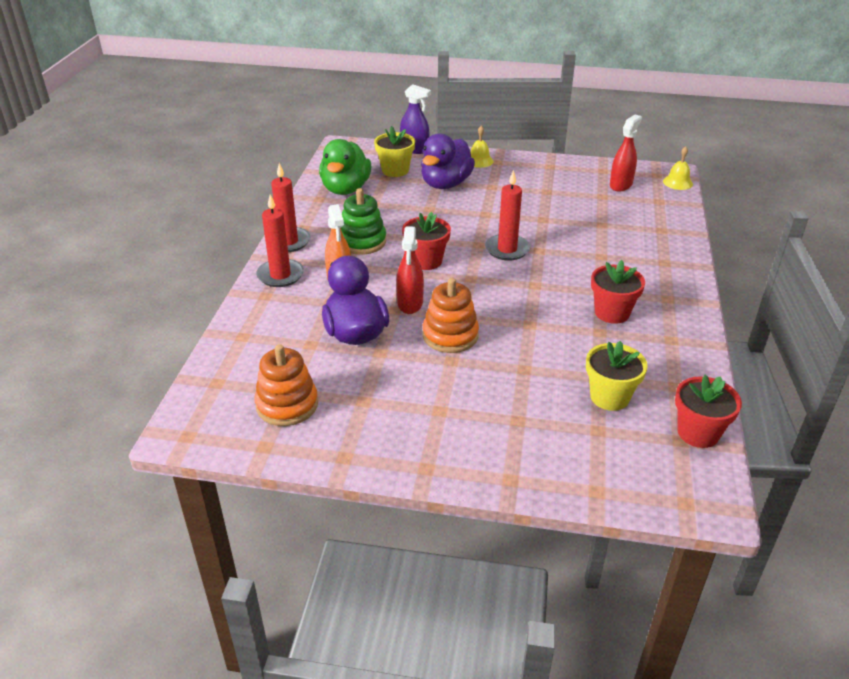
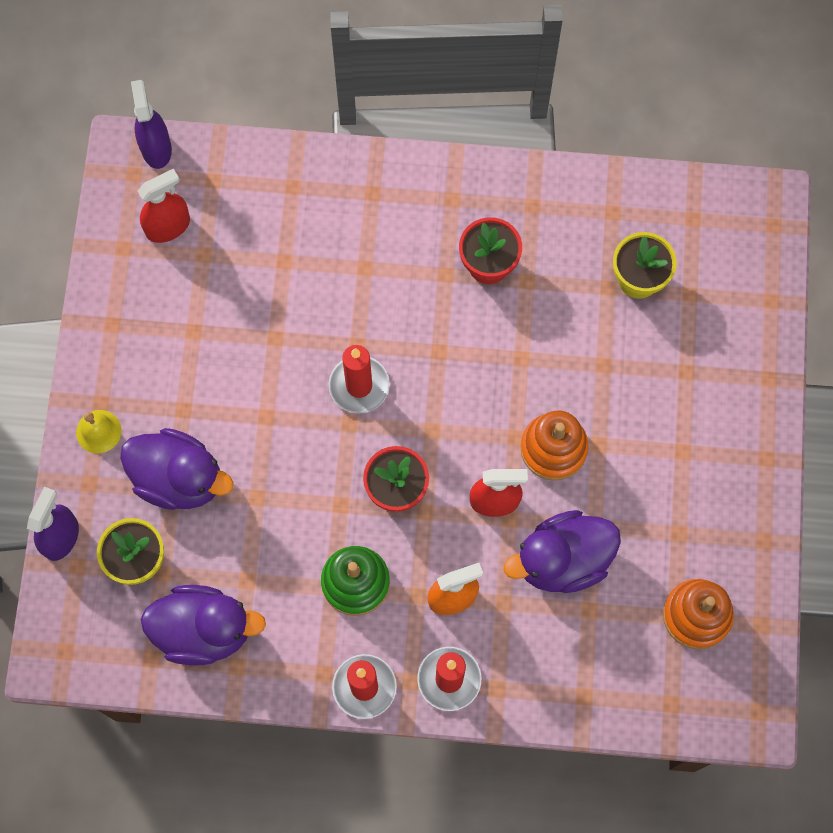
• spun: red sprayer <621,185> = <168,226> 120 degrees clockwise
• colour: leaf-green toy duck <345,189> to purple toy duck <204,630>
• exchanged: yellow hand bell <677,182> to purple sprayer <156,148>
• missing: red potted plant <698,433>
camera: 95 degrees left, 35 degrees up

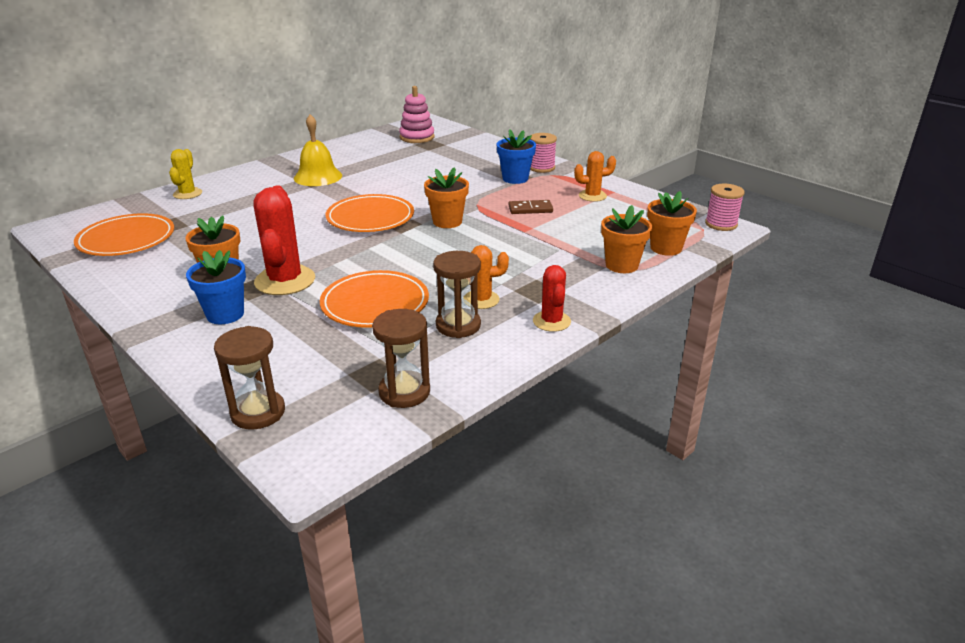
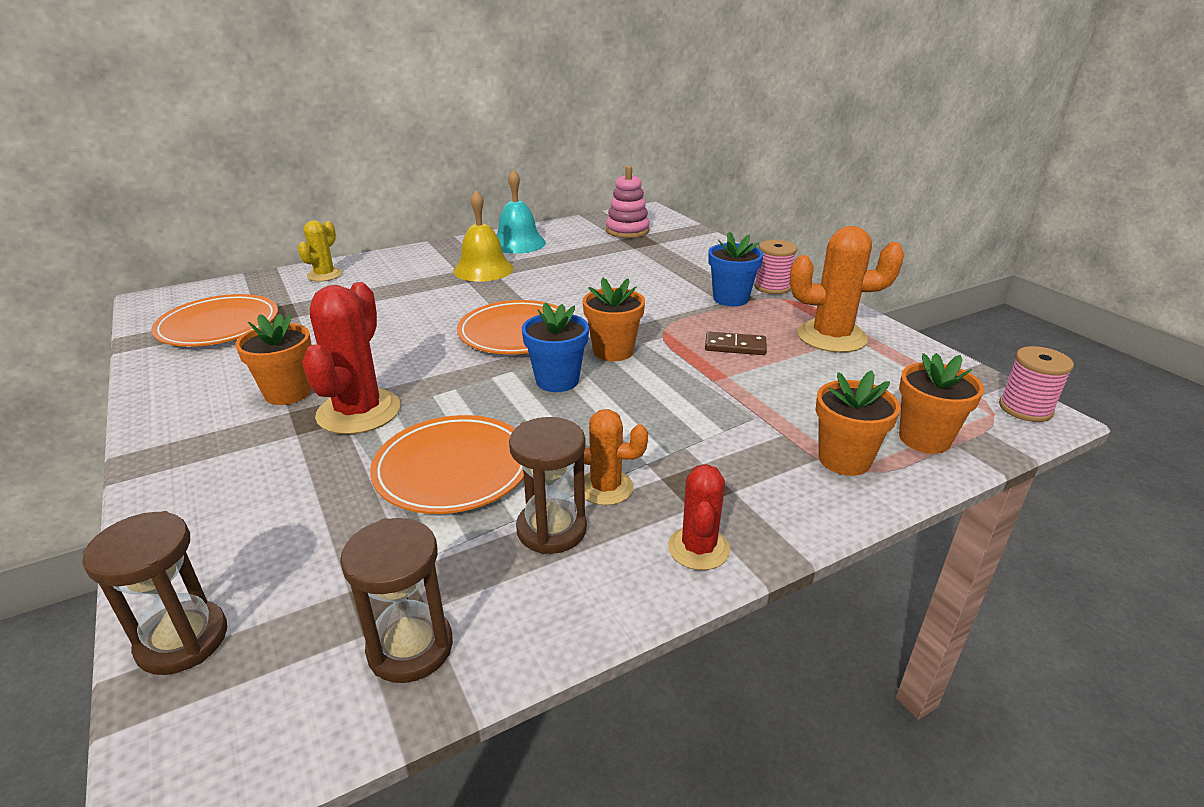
• size: orange-coloured saguaro cactus <592,196> = <831,337> x1.71
• relocated: blue potted plant <225,314> to <557,380>
• appeared: teal hand bell <518,243>
camera: 15 degrees right, 0 degrees up

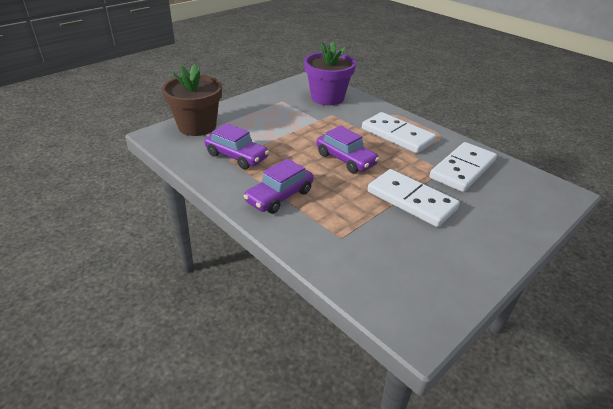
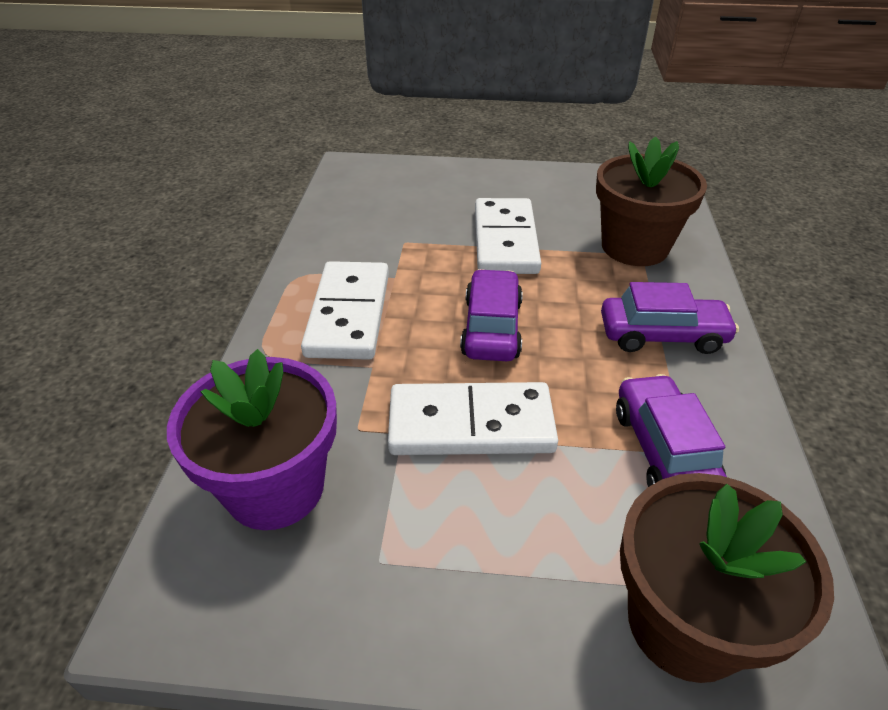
• relocated: white domino tile <463,169> to <471,424>
• appeared: russet potted plant <634,247>
camera: 130 degrees left, 5 degrees up

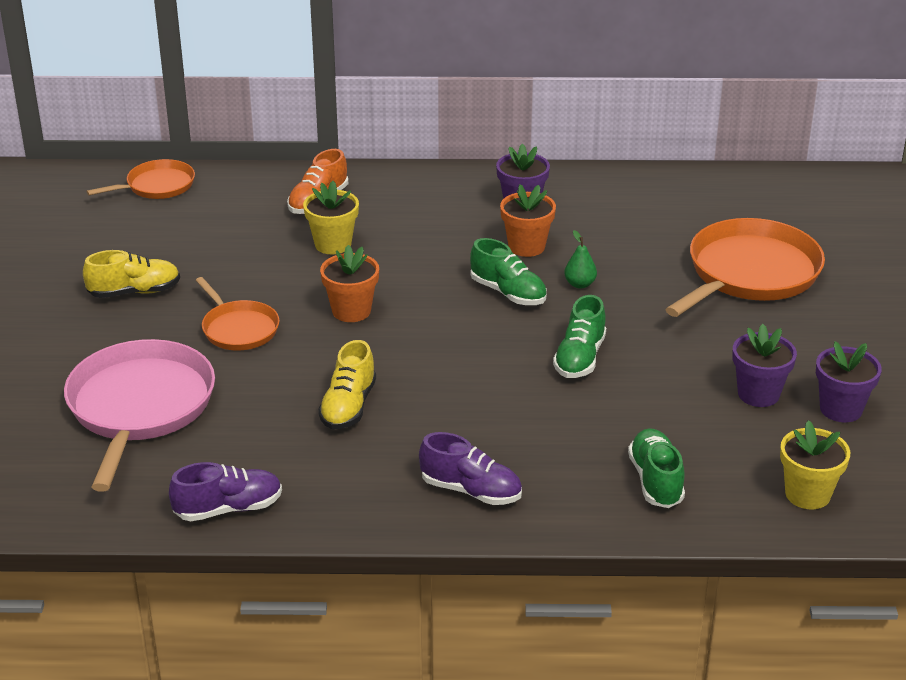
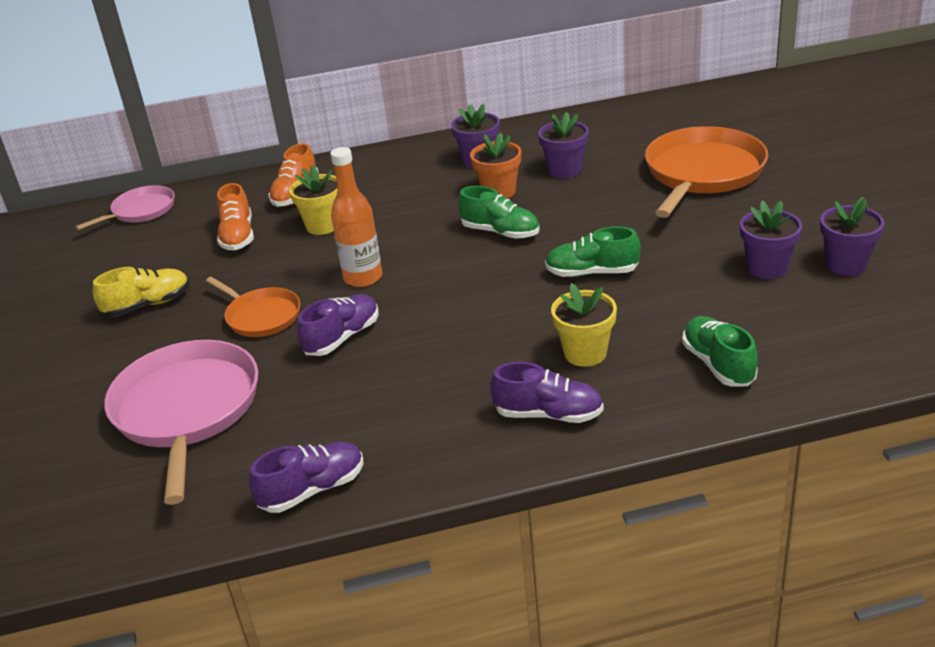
• colour: orange-coloured pan <157,186> to pink pan <141,211>
• missing: leaf-green pear fruit <580,284>
• exchanged: orange-coloured potted plant <351,311> to orange-coloured drink bottle <363,278>
• spun: leaf-green shoe <580,358> = <592,273> 90 degrees clockwise
• missing: yellow shoe <348,406>
• relocated: yellow potted plant <807,494> to <585,353>
• appeared: purple potted plant <565,170>
• appeared: orange-coloured shoe <238,236>
• appeared: purple shoe <342,338>
camera: 10 degrees left, 0 degrees up

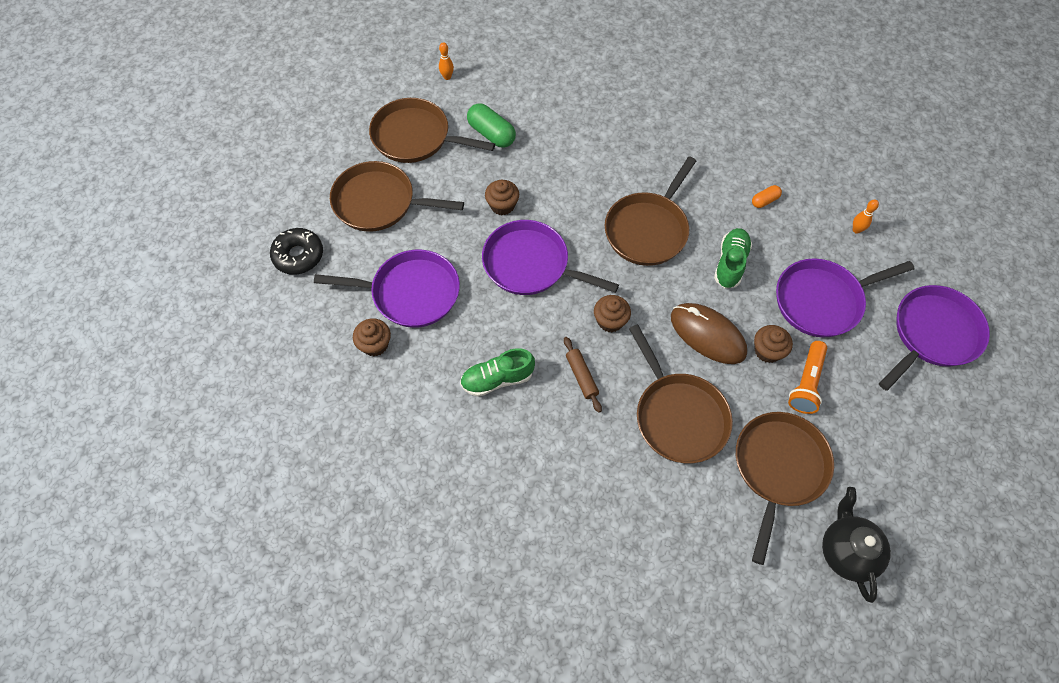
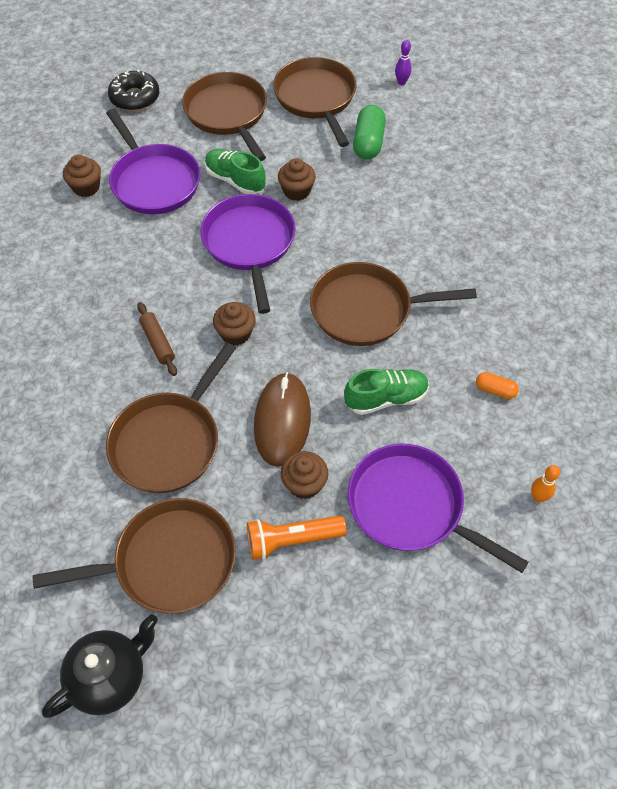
• colour: orange-coloured tenpin <447,77> to purple tenpin <401,82>
• missing: purple pan <932,334>
• spun: russet dough roller <581,376> = <158,343> 60 degrees counterclockwise
• relocated: leaf-green shoe <497,379> to <235,180>
camera: 55 degrees right, 5 degrees down

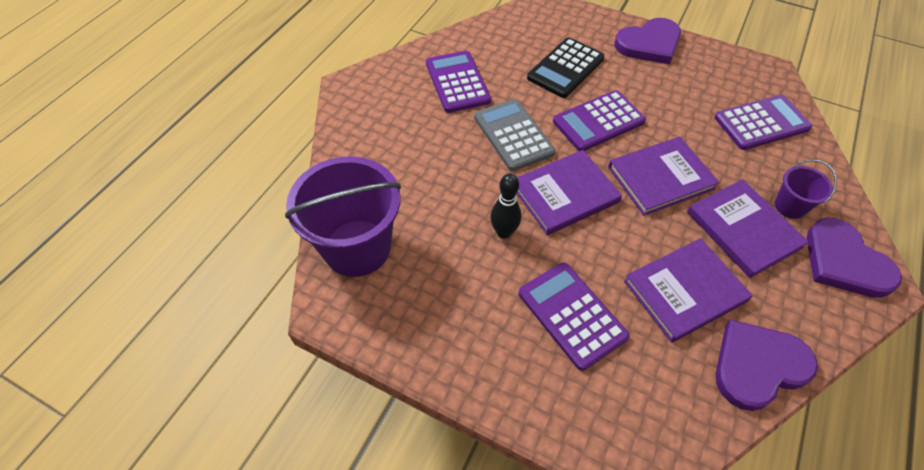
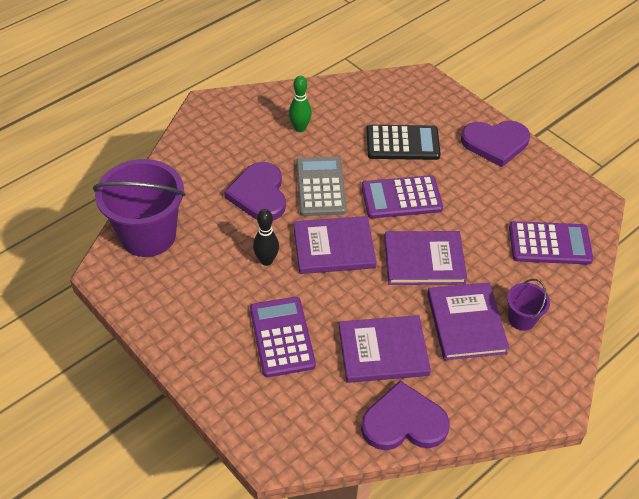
• spun: black calculator <565,68> = <402,143> 150 degrees counterclockwise
• exchanged: purple calculator <457,82> to leaf-green tenpin <300,128>
• relocated: purple love heart <844,262> to <259,194>
camera: 20 degrees right, 5 degrees down

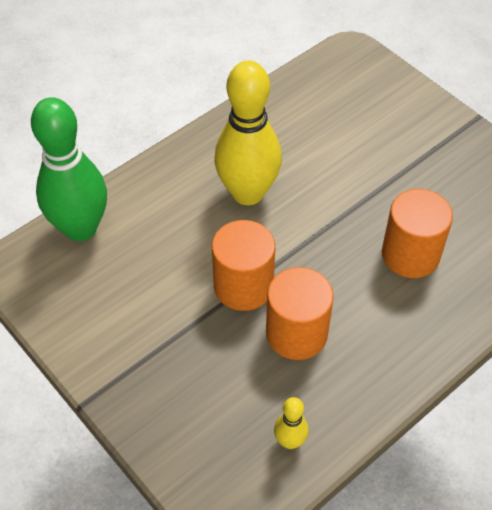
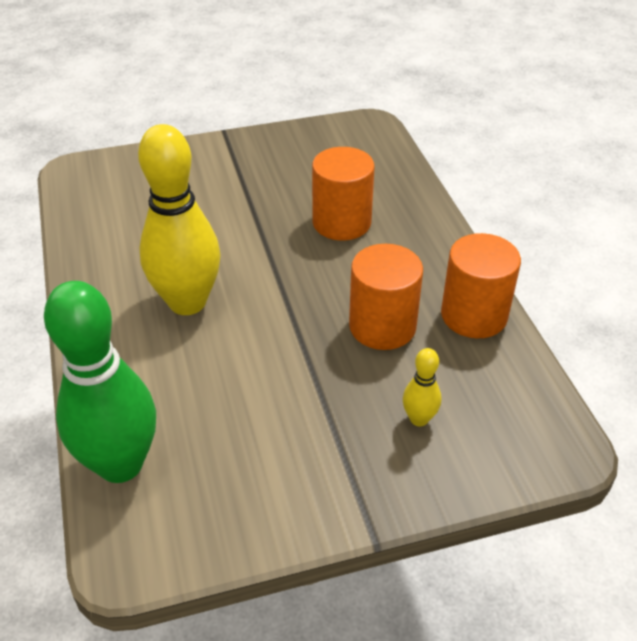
• relocated: orange-coloured cylinder <243,286> to <474,315>
• relocated: yellow tenpin <290,441> to <419,419>
camera: 65 degrees left, 10 degrees down

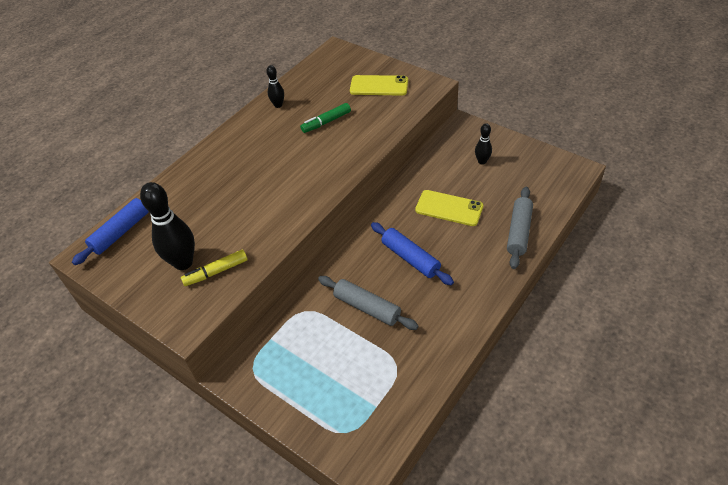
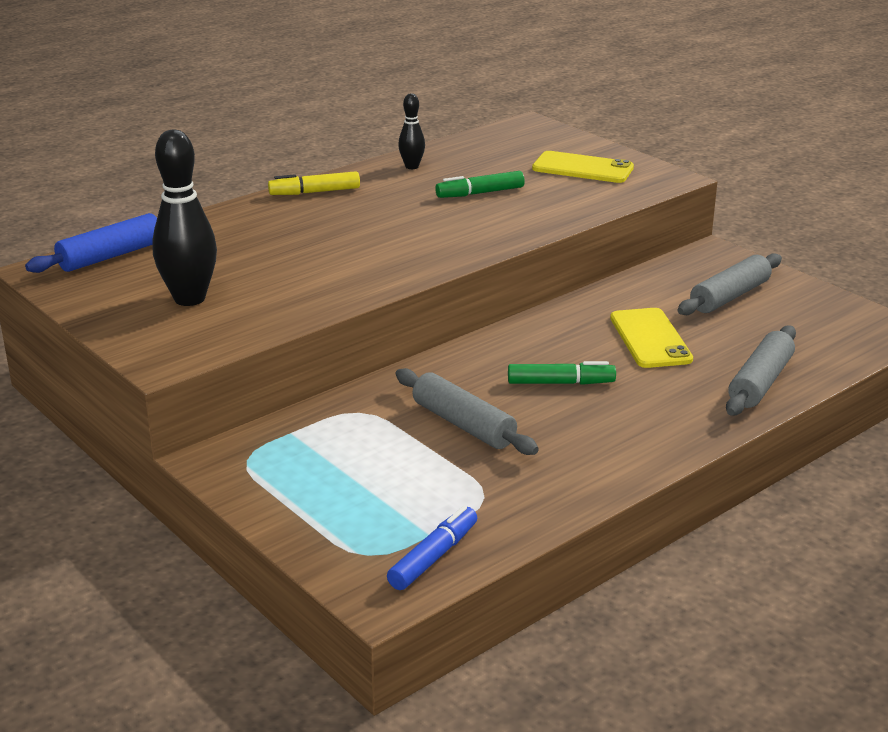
• exchanged: black tenpin <482,161> to grey dough roller <729,296>
• spun: yellow mobile phone <449,208> = <650,339> 45 degrees clockwise
• exchanged: blue dough roller <410,258> to leaf-green marker <560,383>
• relocated: yellow marker <216,272> to <315,192>
• appeared: blue marker <433,557>
camera: 10 degrees right, 20 degrees down

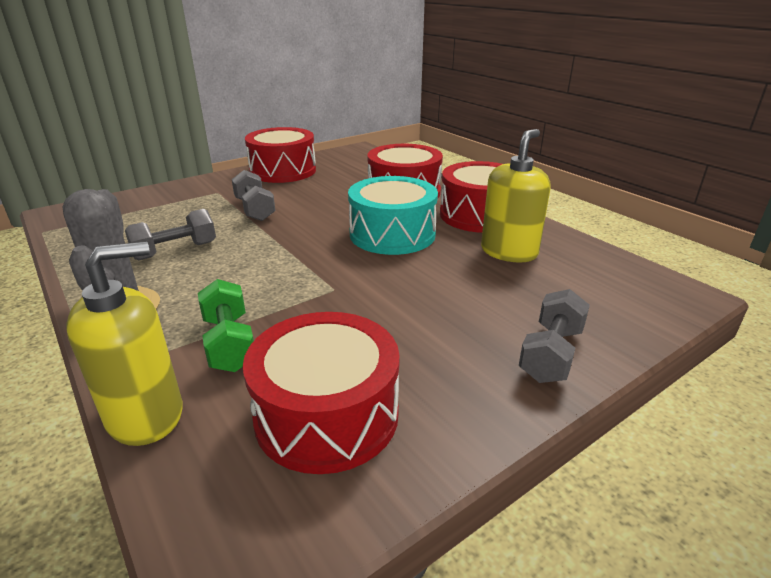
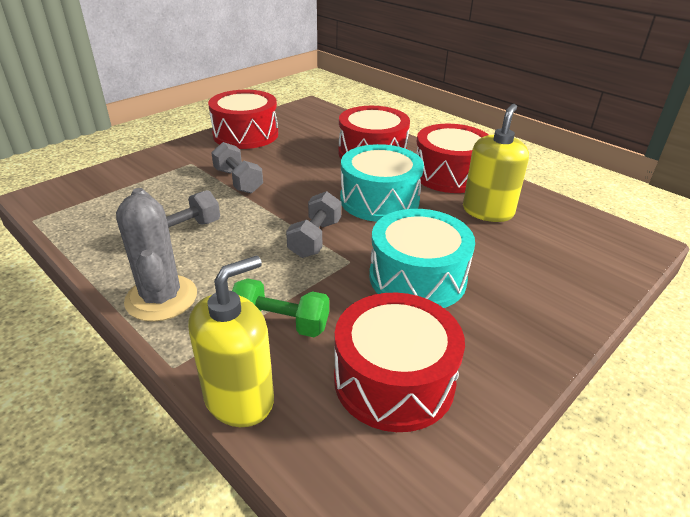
• spun: leaf-green hand weight <229,343> = <280,323> 45 degrees counterclockwise
• relocated: grey hand weight <551,354> to <315,238>
• appeared: teal drum <417,278>
camera: 10 degrees left, 5 degrees up

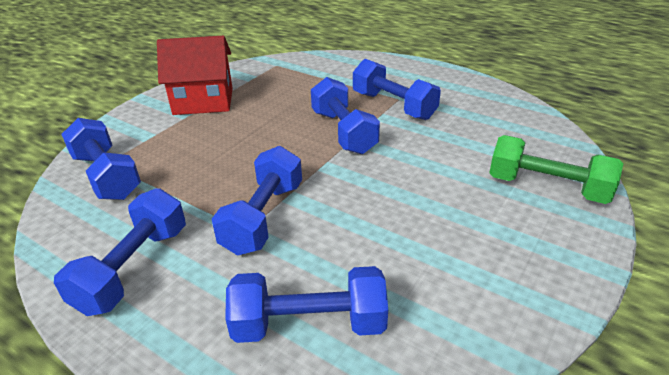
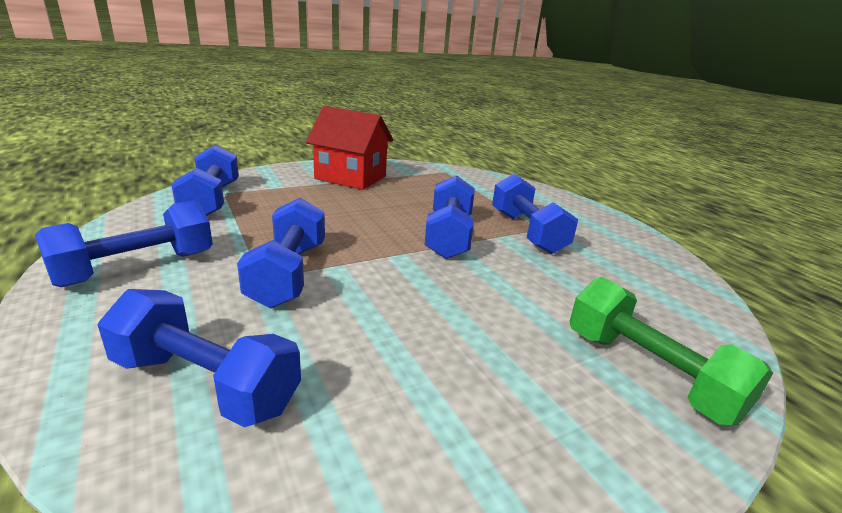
• spun: blue hand weight <263,217> = <288,274> 45 degrees counterclockwise
camera: 25 degrees right, 10 degrees down

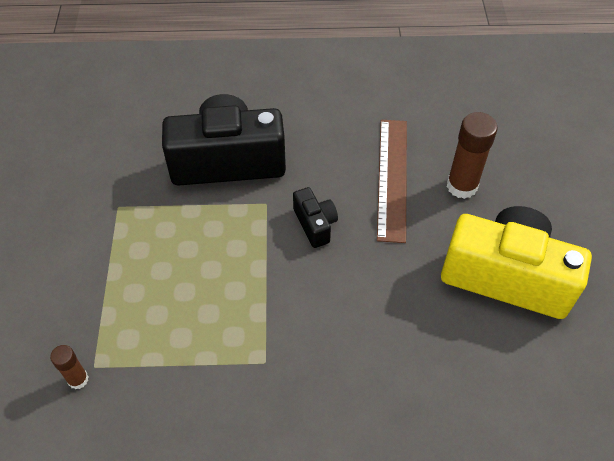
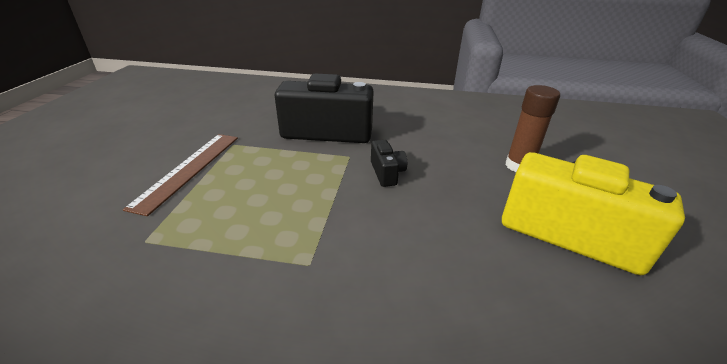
• relocated: russet measuring stick <392,178> to <189,169>
• missing: russet glue <78,379>
camera: 10 degrees right, 20 degrees down

